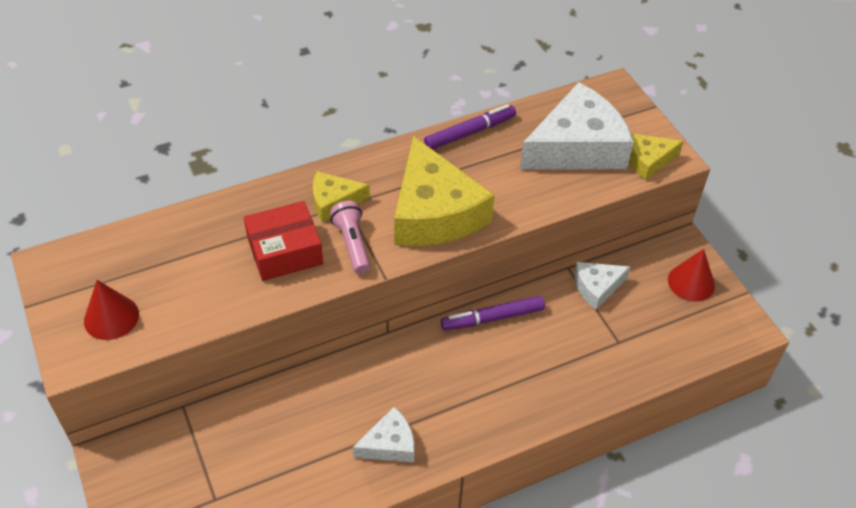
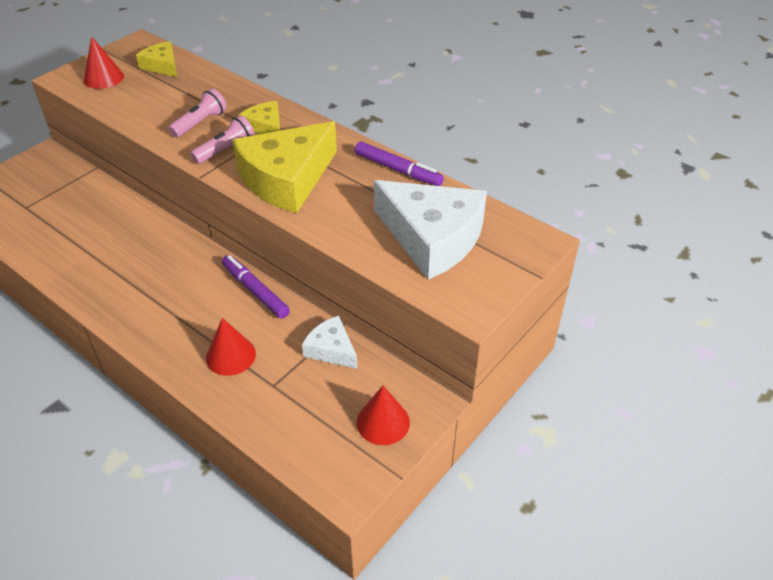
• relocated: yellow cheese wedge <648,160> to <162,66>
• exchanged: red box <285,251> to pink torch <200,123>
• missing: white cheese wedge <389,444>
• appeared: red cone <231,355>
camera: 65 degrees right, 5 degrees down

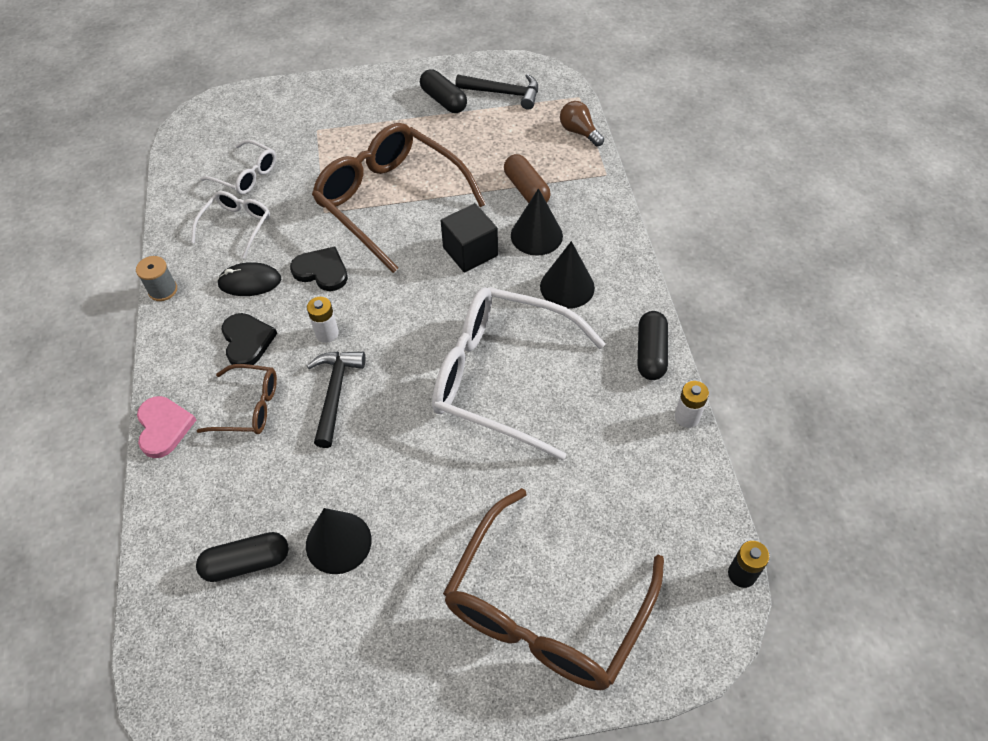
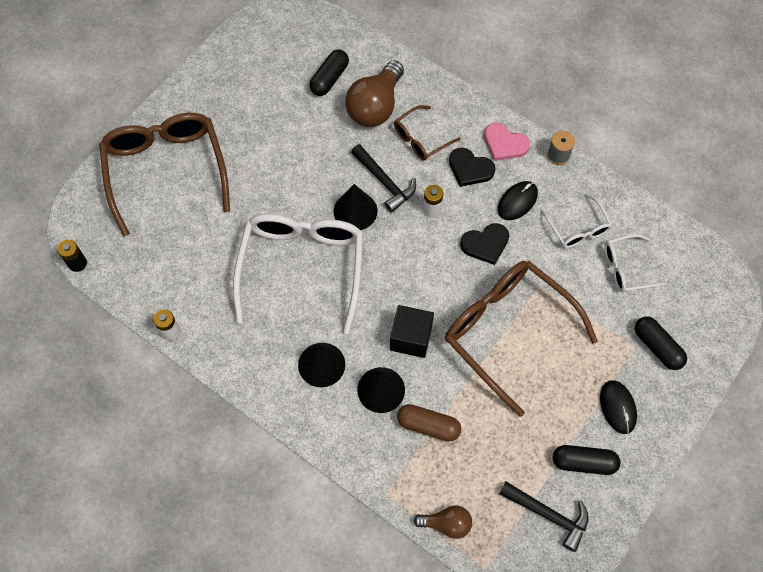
• spun: black carpenter's hammer <503,93> = <548,515> 120 degrees counterclockwise
• spun: russet spectacles <390,201> = <507,332> 135 degrees counterclockwise
• spun: white spectacles <501,377> = <302,267> 60 degrees counterclockwise
• relocated: black pill shape <650,353> to <657,347>
• relocated: pink love heart <163,427> to <504,144>
• relocated: black cone <338,542> to <355,211>
• appeared: russet light bulb <375,106>
• appeared: black PC mouse <618,407>
camera: 135 degrees right, 10 degrees up

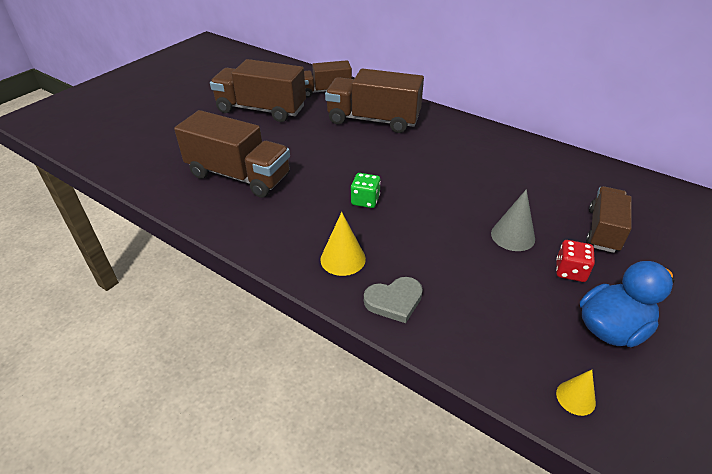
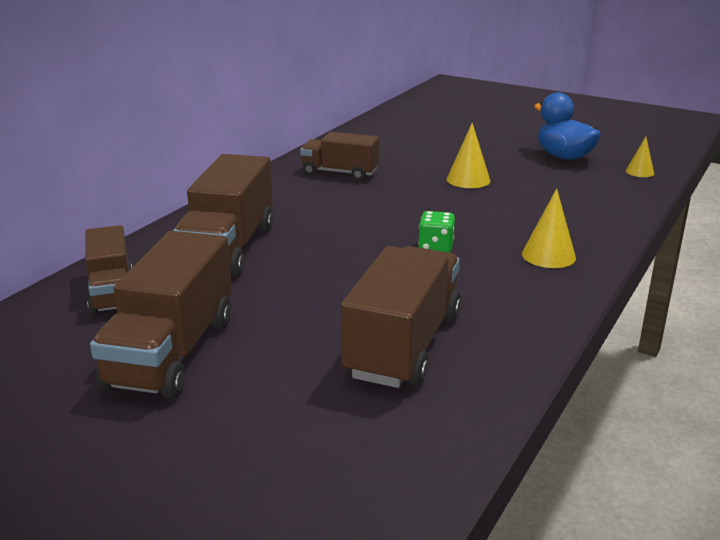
• relocated: russet truck <603,230> to <340,172>
• colour: grey cone <513,236> to yellow cone <468,179>
• missing: red game die <570,271>
• missing: grey love heart <394,301>
camera: 95 degrees left, 15 degrees down

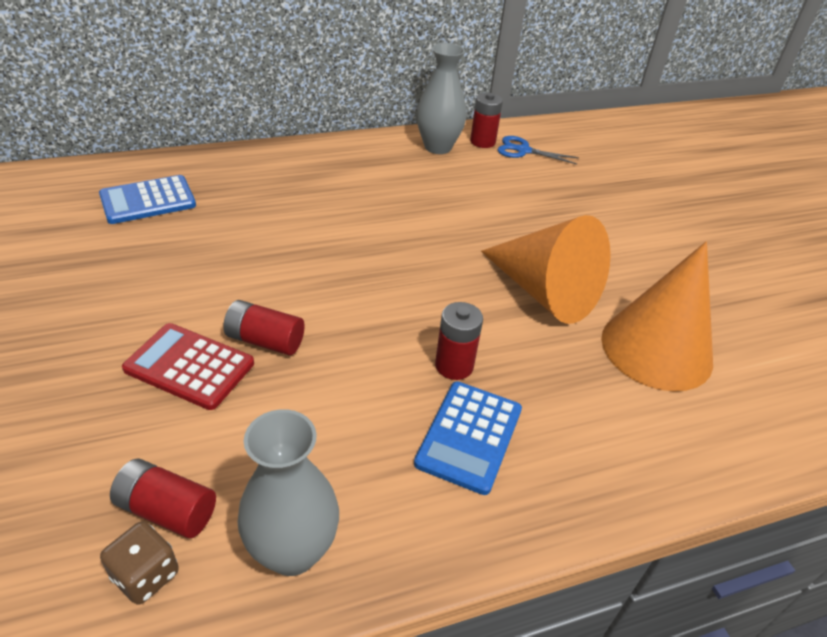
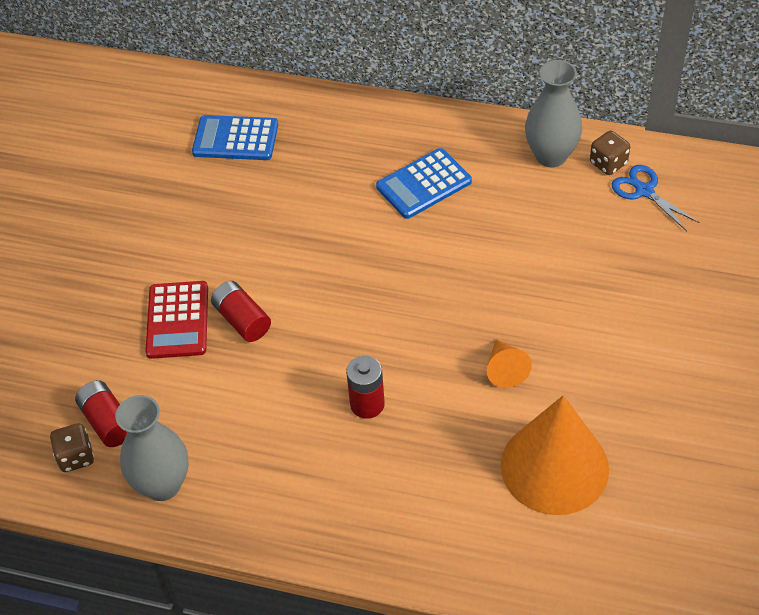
• exchanged: red AA battery <482,142> to russet game die <608,163>
• size: orange-coloured cone <544,292> = <505,369> x0.45
• spun: red calculator <189,366> = <178,320> 150 degrees counterclockwise
• relocated: blue calculator <469,436> to <424,184>
camera: 40 degrees right, 10 degrees up

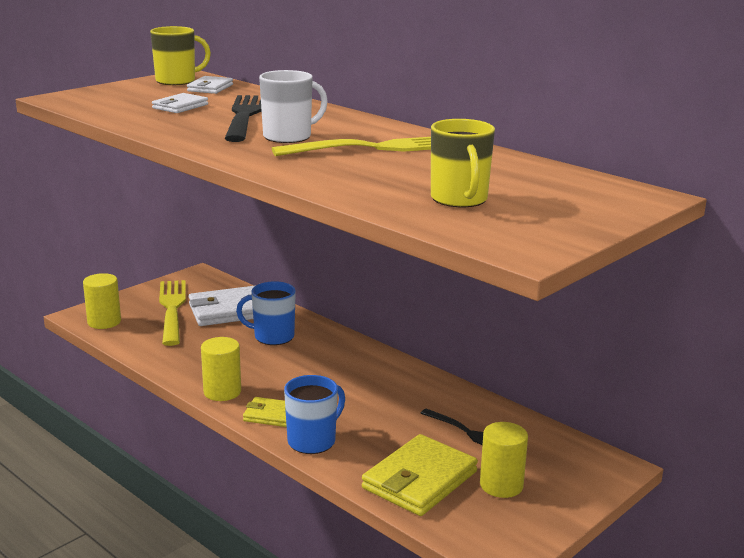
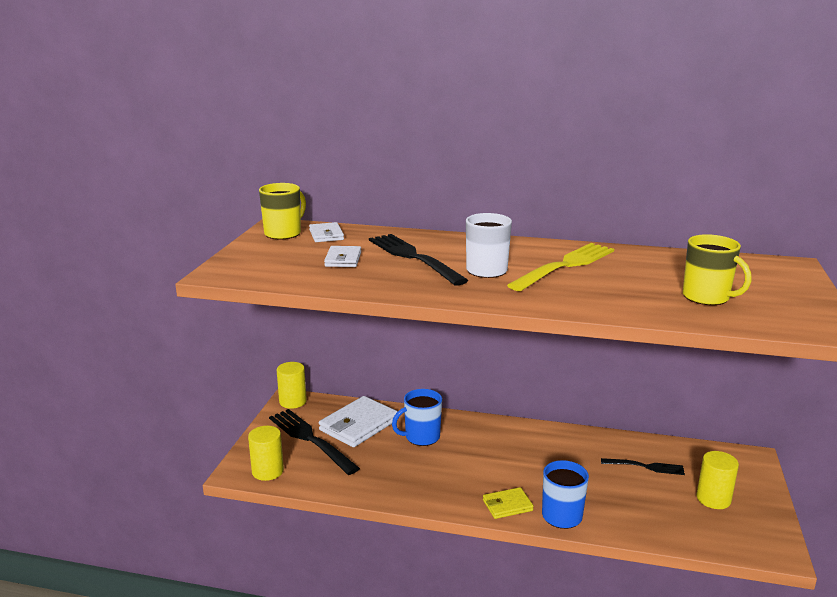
• colour: yellow fork <172,309> to black fork <310,439>
• relocated: yellow cylinder <222,392> to <293,401>
• missing: yellow wallet <419,480>
camera: 30 degrees left, 0 degrees up

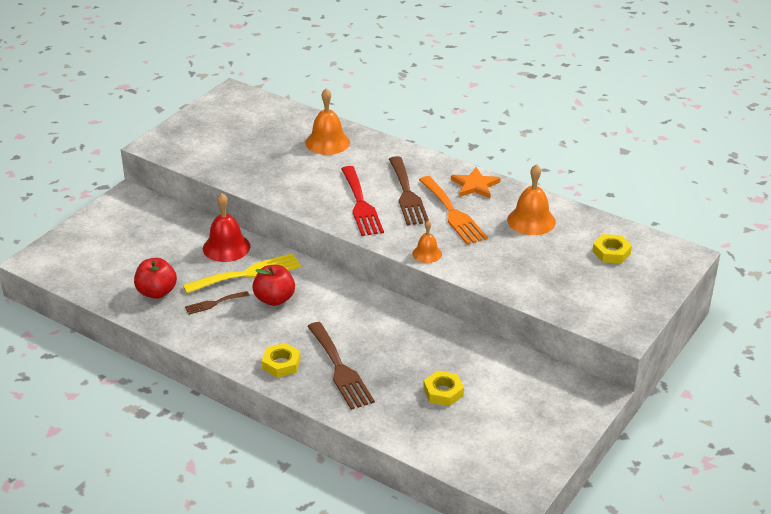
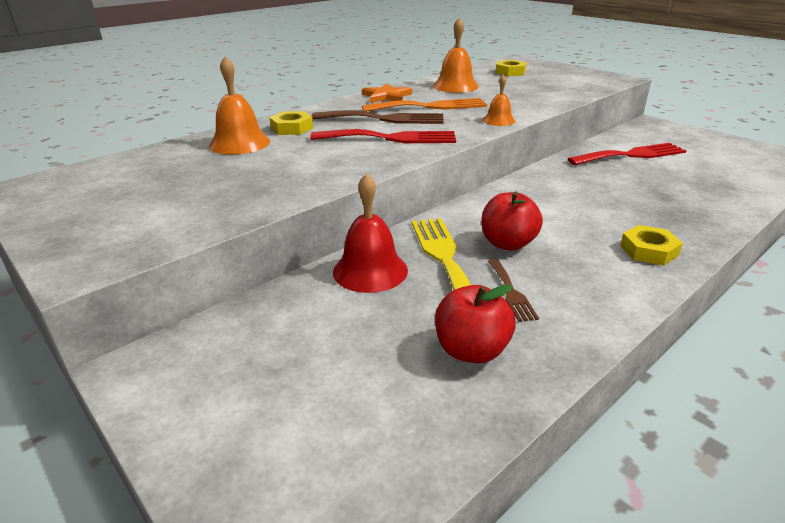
• missing: russet fork <340,369>
• relocated: yellow nut <443,392> to <292,128>
• appeared: red fork <631,155>
camera: 75 degrees left, 5 degrees down

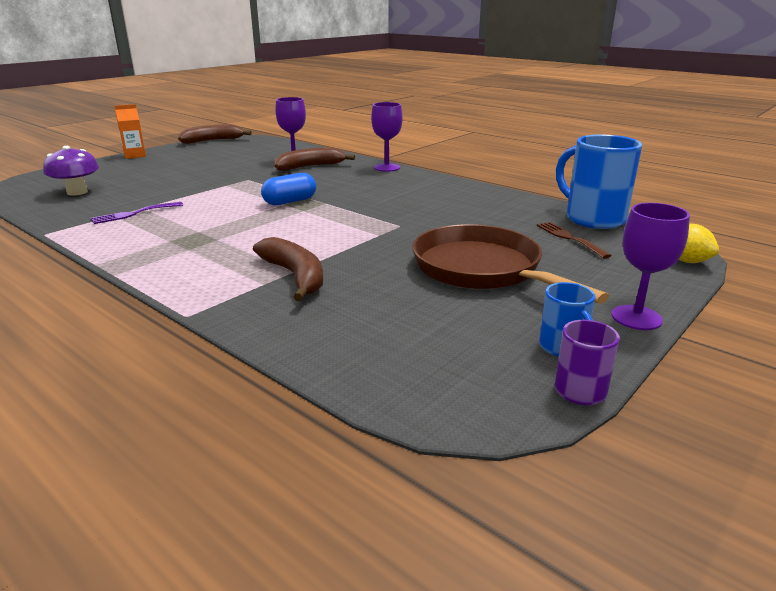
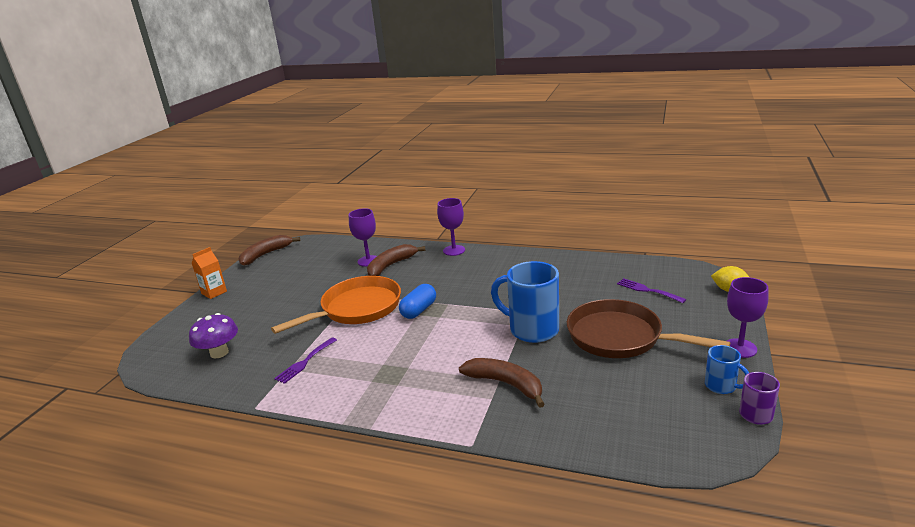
• relocated: blue tea mug <593,219> to <532,329>
• colour: russet fork <569,238> to purple fork <647,290>
• appeared: orange-coloured pan <357,309>
camera: 20 degrees left, 0 degrees up

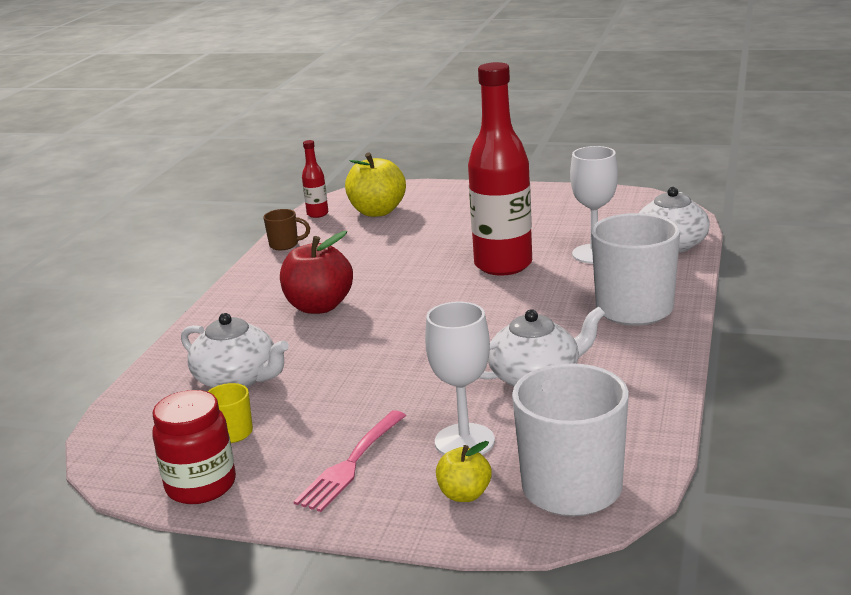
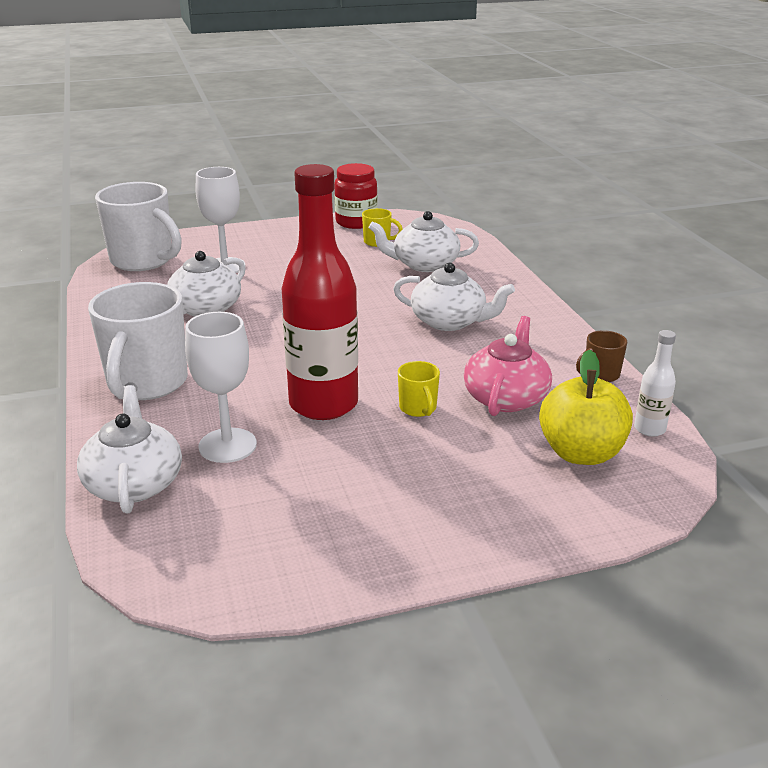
• colour: red drink bottle <317,214> to white drink bottle <649,429>
• exchanged: red apple fruit <319,306> to white tea pot <449,321>
• missing: pink fork <351,464>
• missing: yellow apple fruit <464,494>
• appeared: pink tea pot <506,397>
• appeared: yellow tea mug <418,408>
camera: 145 degrees right, 5 degrees up

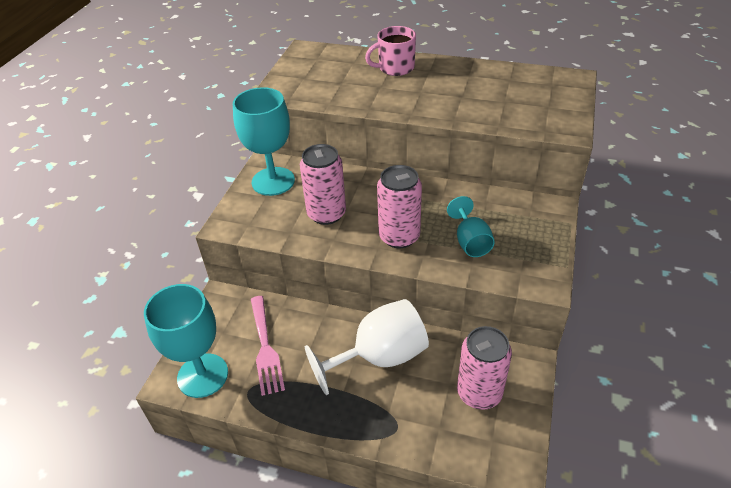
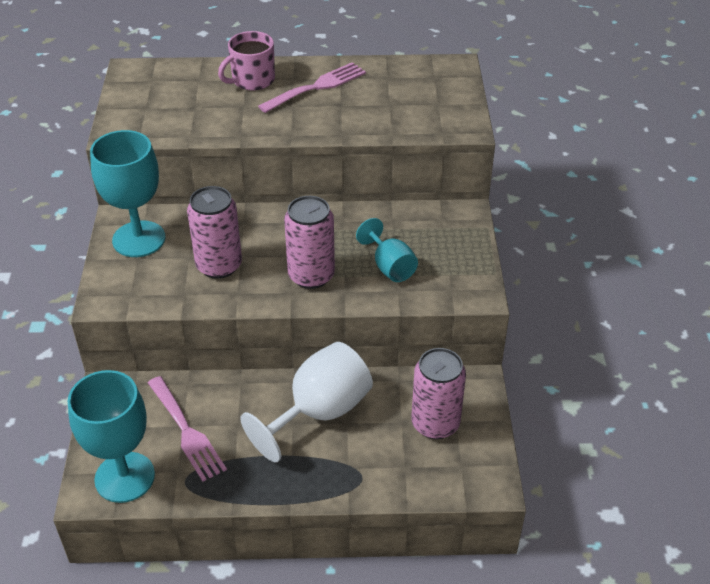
• appeared: pink fork <317,87>
camera: 20 degrees left, 0 degrees up

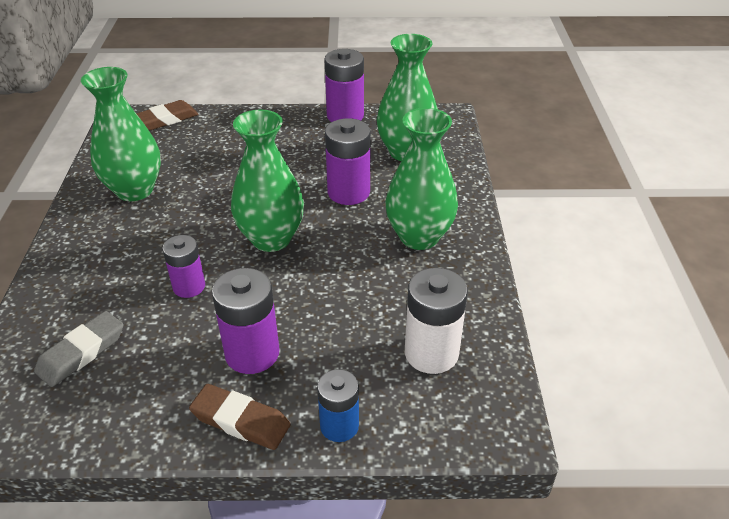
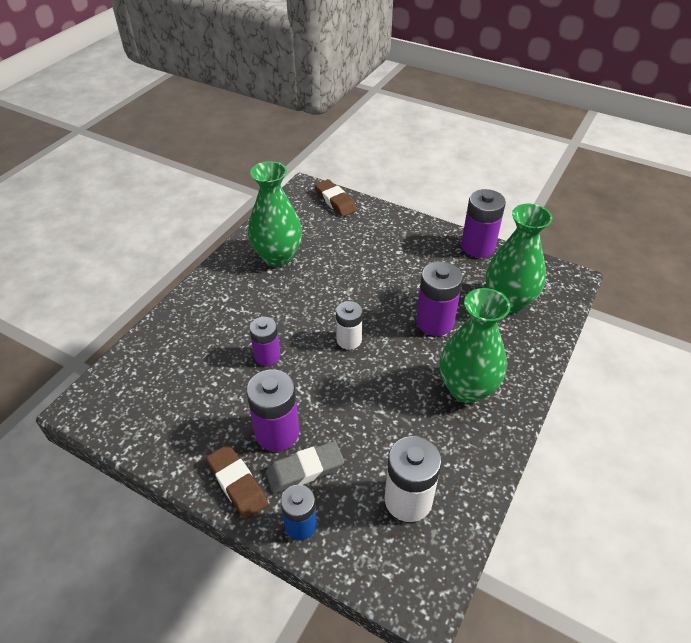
• spun: russet eraser <166,119> = <335,201> 60 degrees clockwise
• exchanged: leaf-green tall vase <271,239> to white AA battery <349,340>
• relocated: grey eraser <82,352> to <305,470>
camera: 30 degrees right, 5 degrees up

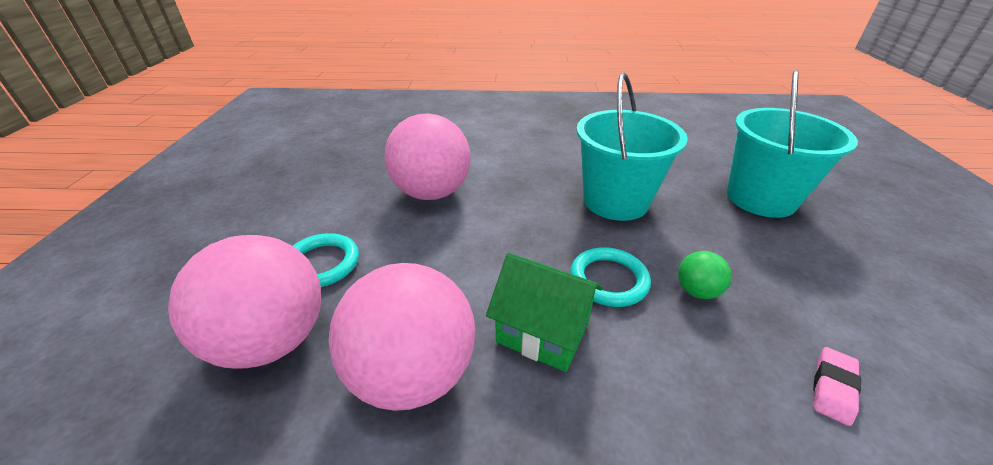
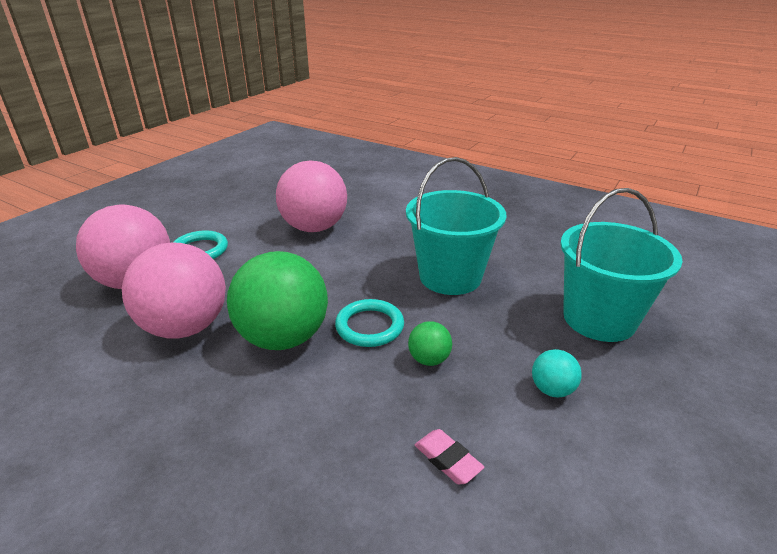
• exchanged: leaf-green cottage <542,332> to leaf-green ball <283,338>
• spun: pink eraser <832,388> = <447,459> 75 degrees clockwise
• appeared: teal ball <552,389>
camera: 30 degrees right, 5 degrees down

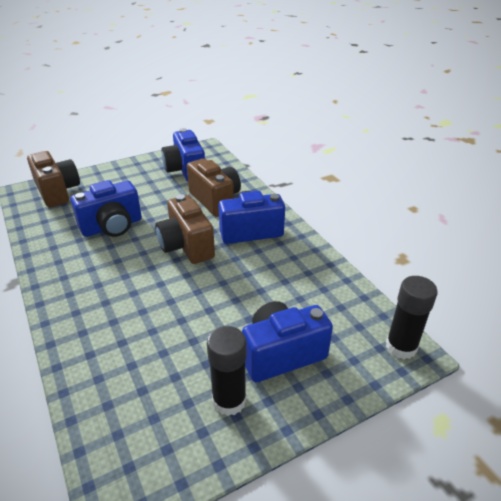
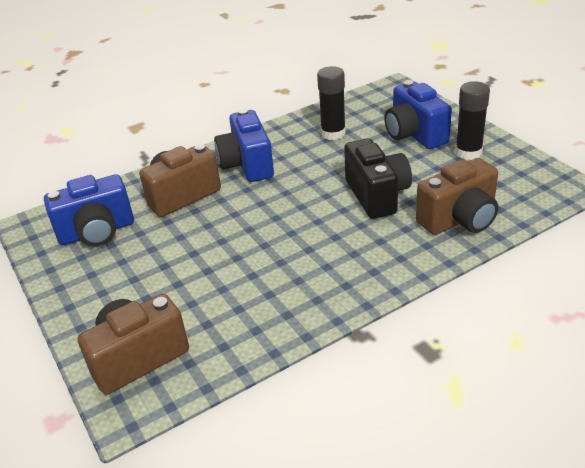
• missing: blue camera <112,226>
• relocated: russet camera <186,246> to <459,219>
• relocated: black glue <401,347> to <333,133>
• appeared: black camera <377,195>
camera: 90 degrees left, 0 degrees up

